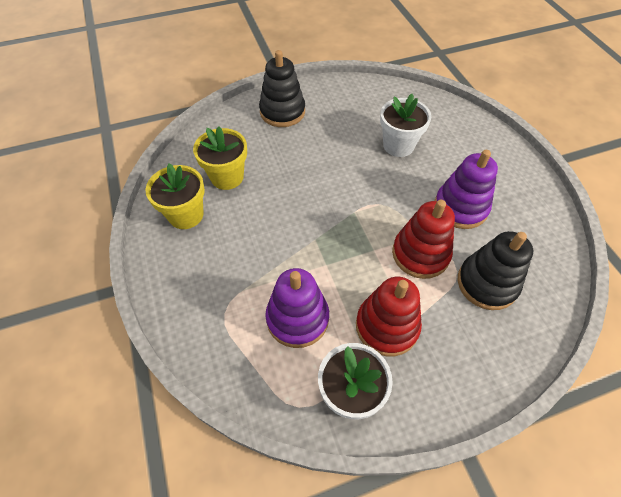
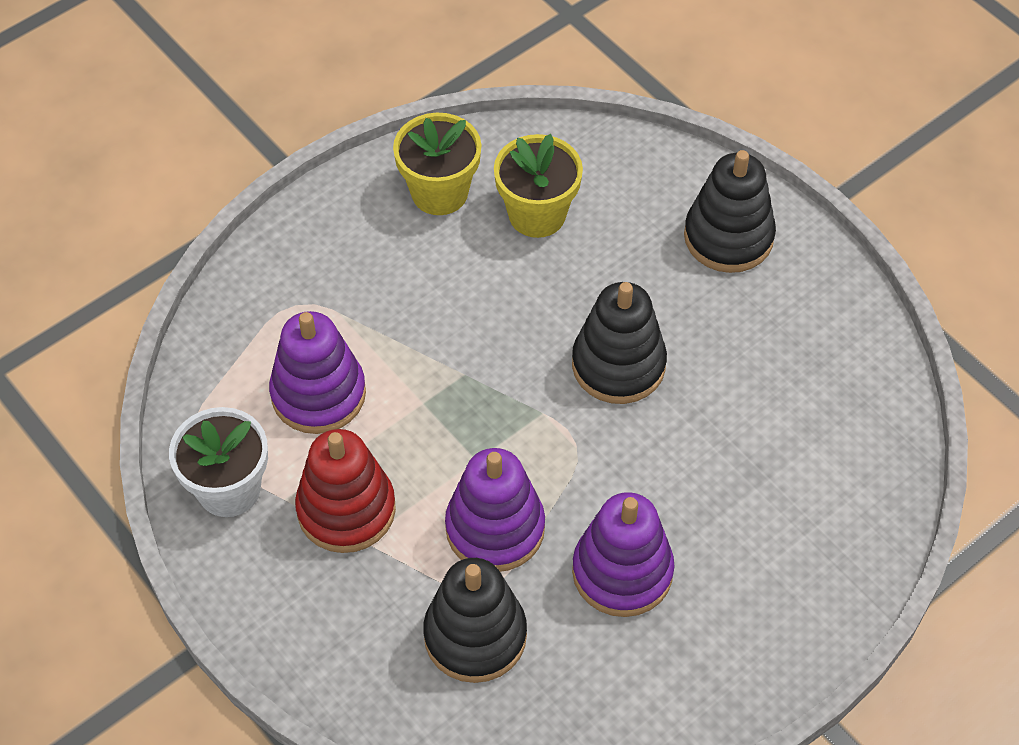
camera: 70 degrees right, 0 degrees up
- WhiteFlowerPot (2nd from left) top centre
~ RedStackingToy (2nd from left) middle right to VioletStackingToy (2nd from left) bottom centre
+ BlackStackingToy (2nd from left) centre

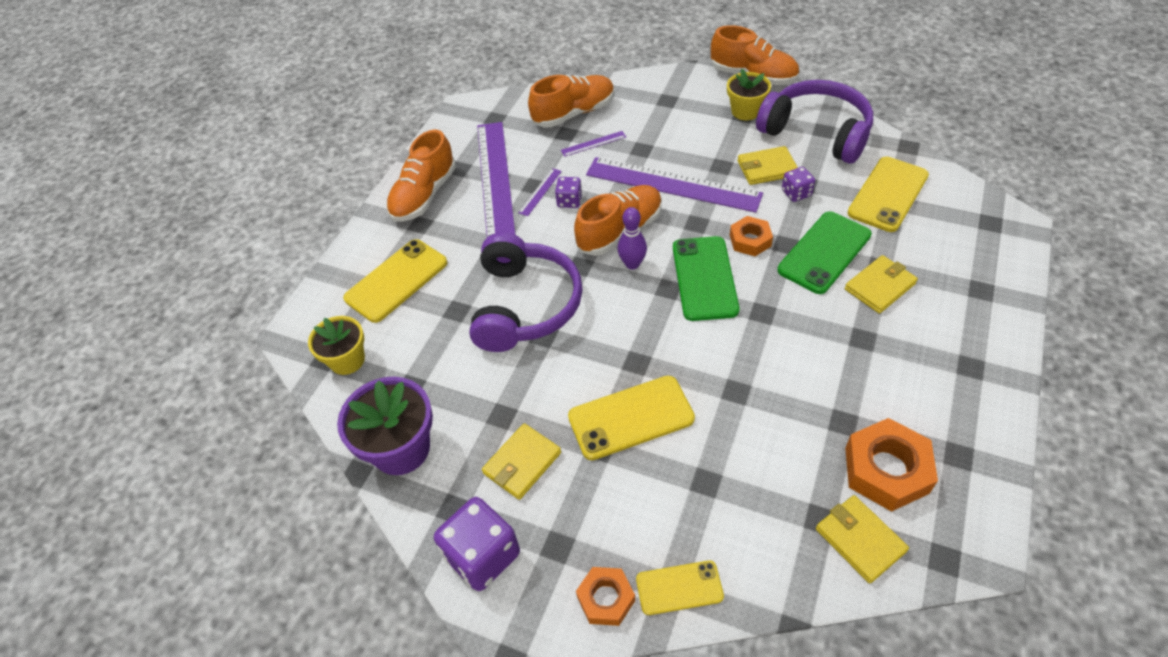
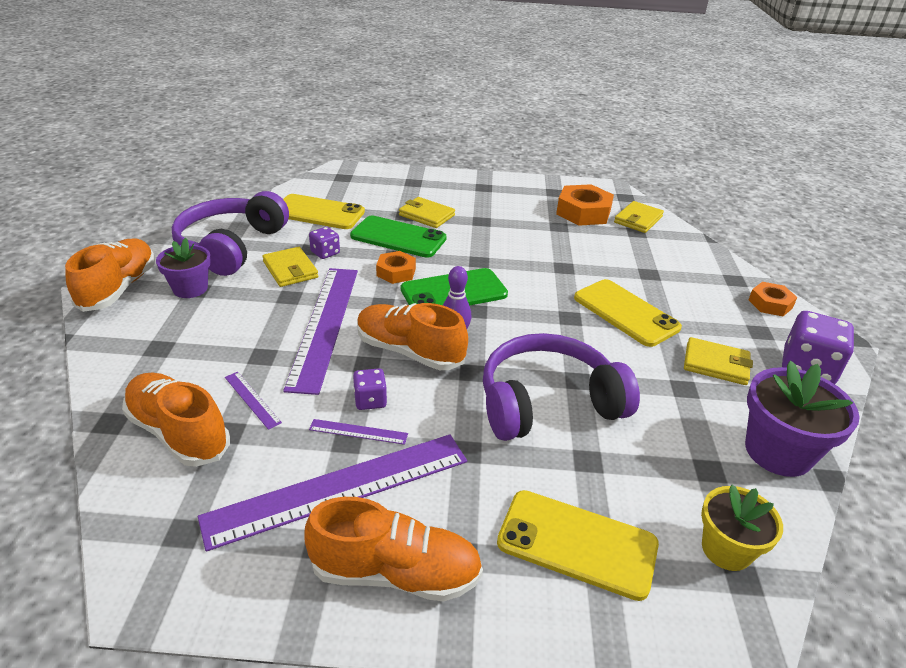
camera: 115 degrees left, 15 degrees down
- BrightYellowMobilePhone (3rd from left) bottom centre
~ BrightYellowFlowerPot (2nd from left) top centre to VioletFlowerPot (1st from left) middle left

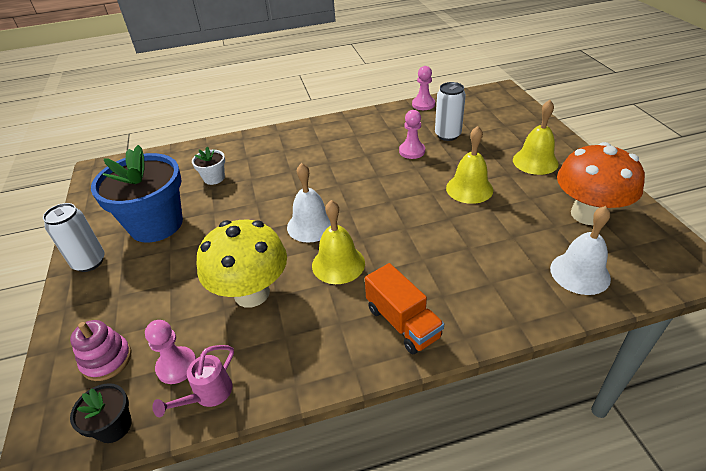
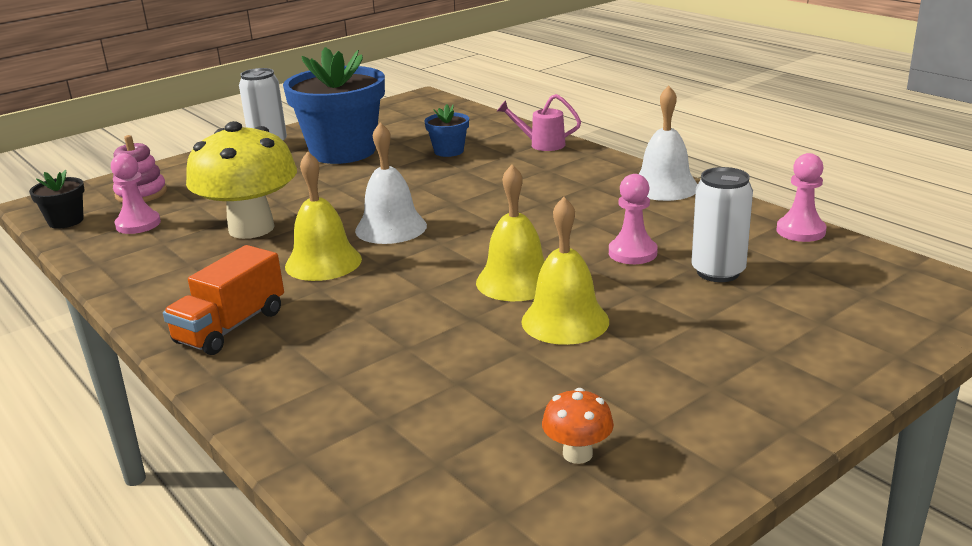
camera: 65 degrees right, 15 degrees down
~ PinkWateringCan bottom left to top centre
~ WhiteFlowerPot middle left to BlueFlowerPot (2nd from left) top centre
~ BrightYellowHandBell (3rd from left in the first image) top right to BrightYellowHandBell (2nd from left) centre
~ WhiteHandBell (2nd from left) middle right to top right
~ OrangeColouredToadstool middle right = bottom centre x0.43

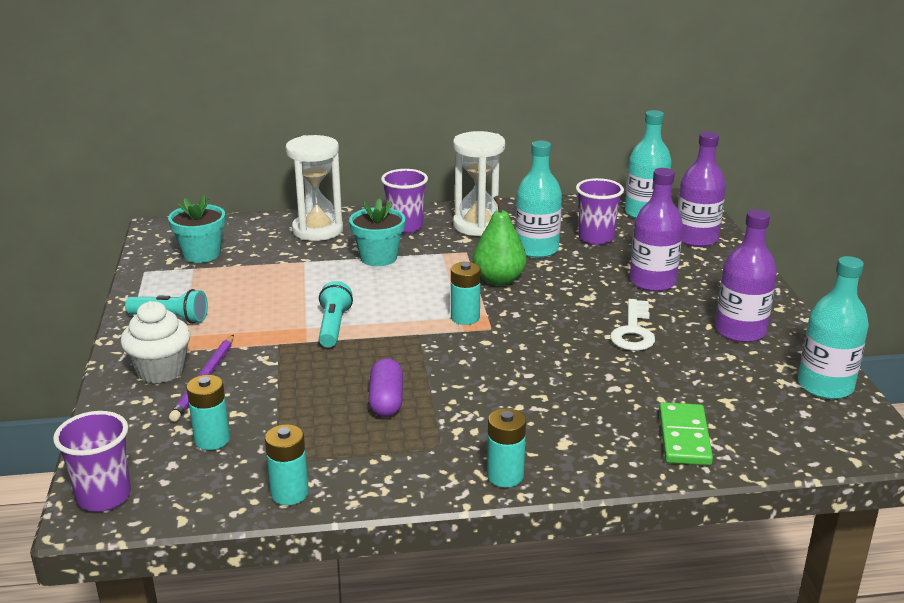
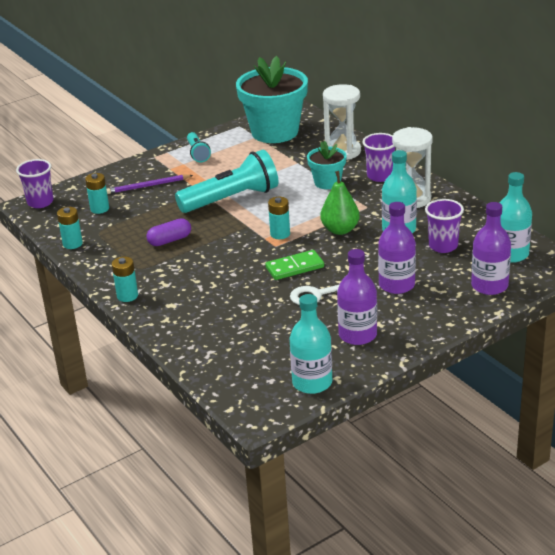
camera: 65 degrees right, 5 degrees up
- WhiteCupcake middle left
~ AquaFlowerPot (1st from left) middle left = top centre x1.95
~ AquaPocketTorch (2nd from left) centre = top centre x1.96
~ LeafGreenDominoTile bottom right to centre

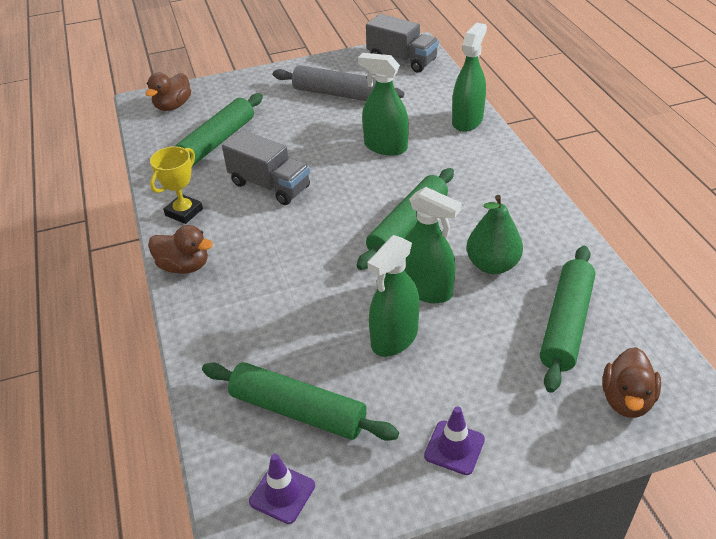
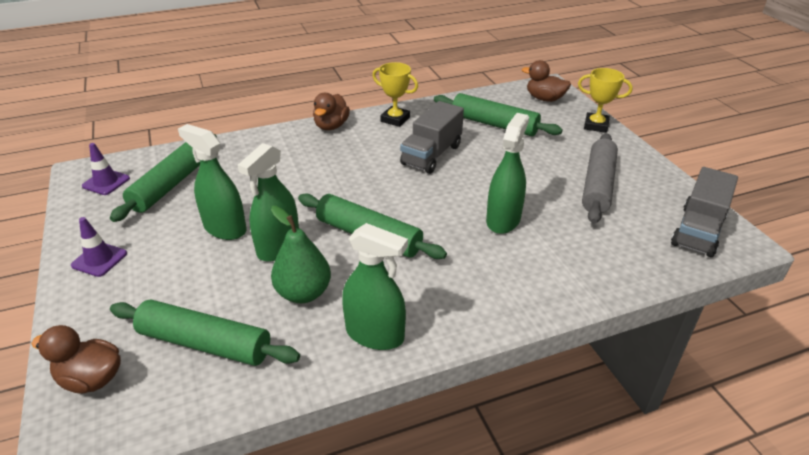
camera: 85 degrees right, 5 degrees down
~ LeafGreenSprayer (4th from left in the first image) top centre to LeafGreenSprayer (3rd from left) centre
+ BrightYellowAwardCup (2nd from left) top right

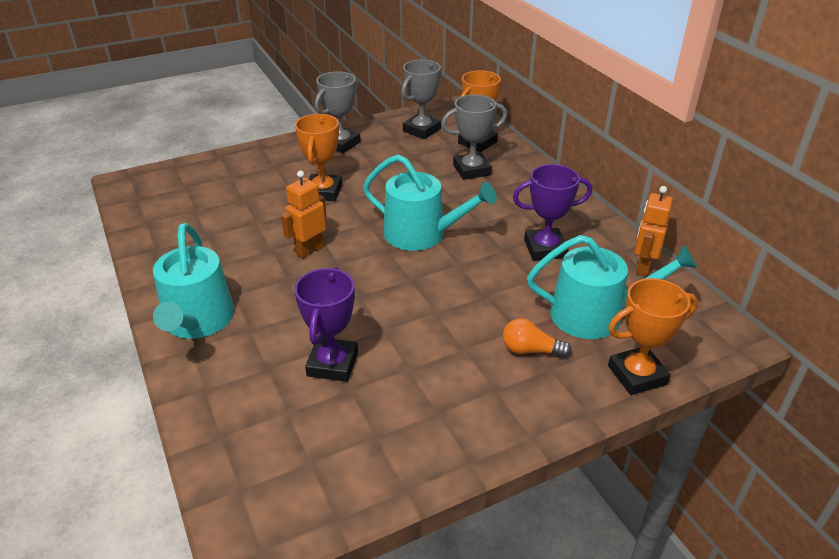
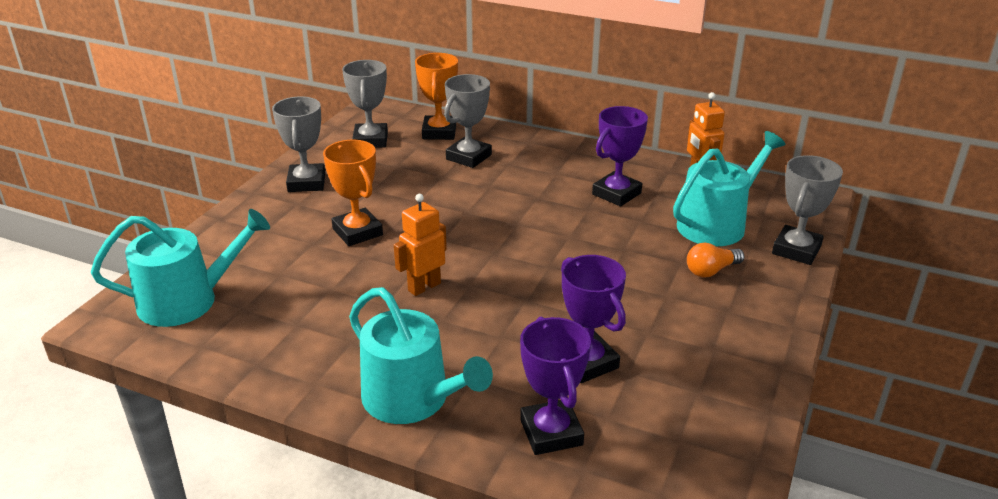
camera: 40 degrees left, 5 degrees down
~ OrangeColouredToyRobot (1st from left) centre = centre 45 degrees clockwise
~ AquaWateringCan (2nd from left in the first image) centre to AquaWateringCan (1st from left) middle left
~ OrangeColouredAwardCup (3rd from left) middle right to GreyAwardCup (4th from left) middle right
+ VioletAwardCup (1st from left) bottom centre

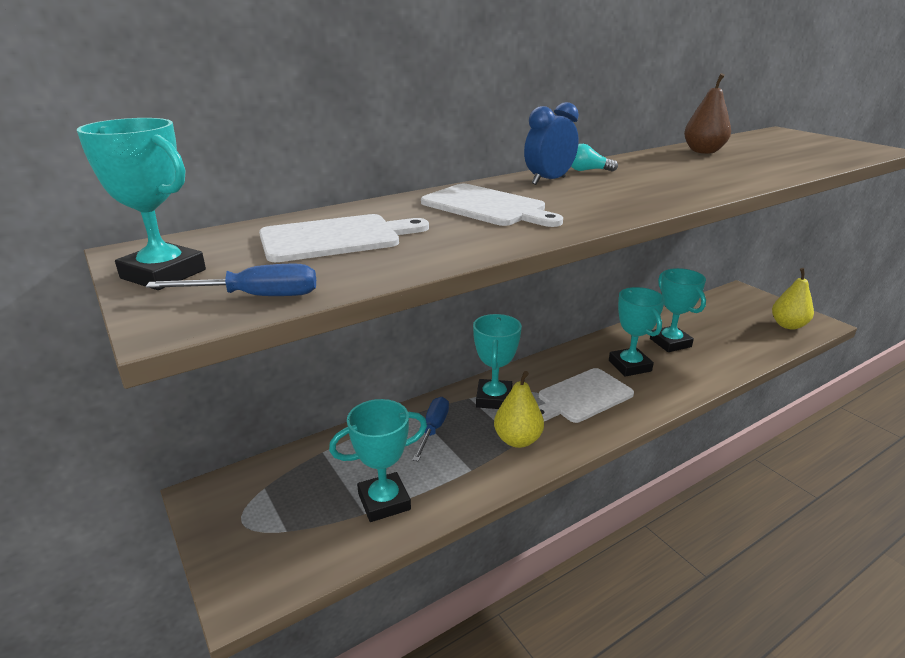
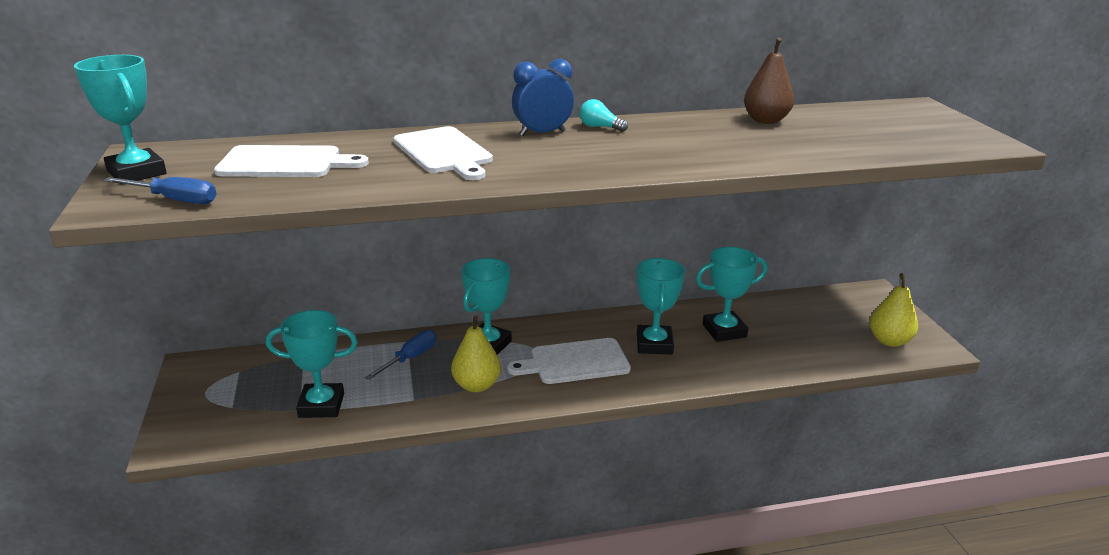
camera: 20 degrees right, 0 degrees up
~ AquaAwardCup (5th from left) middle right = centre 75 degrees clockwise

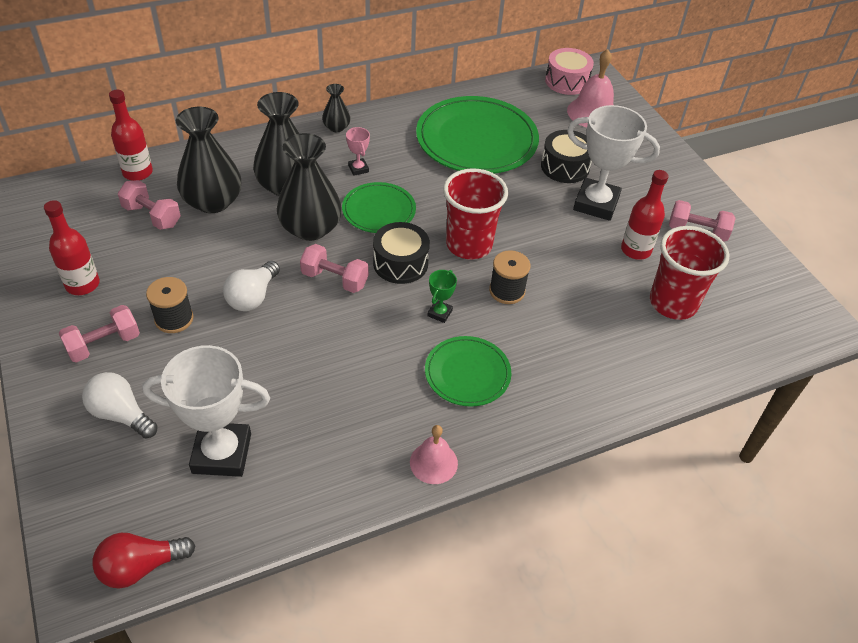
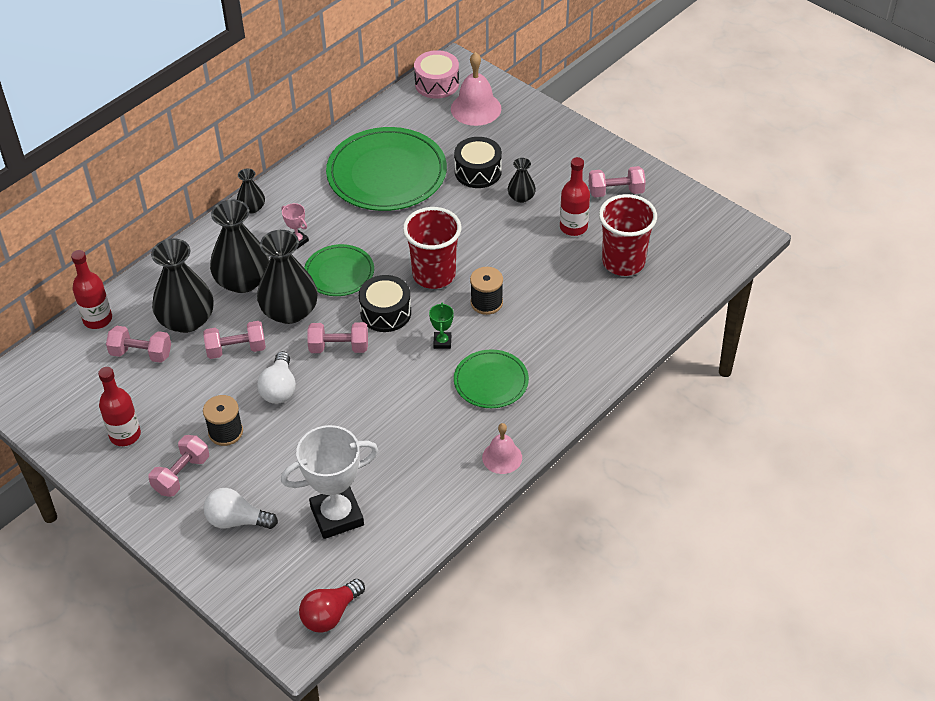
camera: 20 degrees left, 0 degrees up
~ WhiteAwardCup (2nd from left) top right to BlackVase (5th from left) top centre
+ PinkDumbbell (3rd from left) middle left

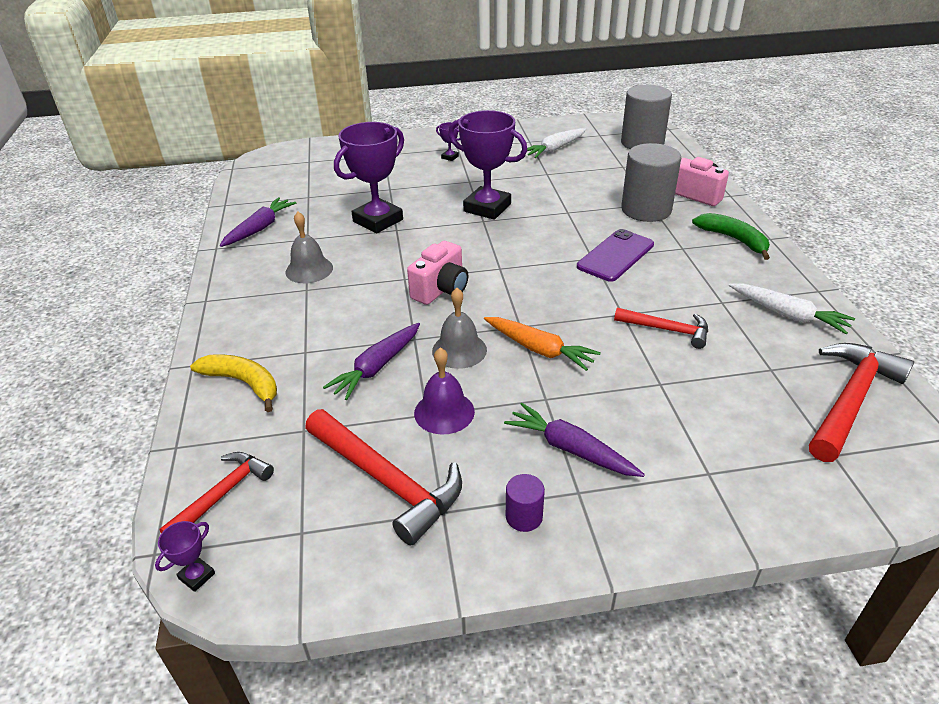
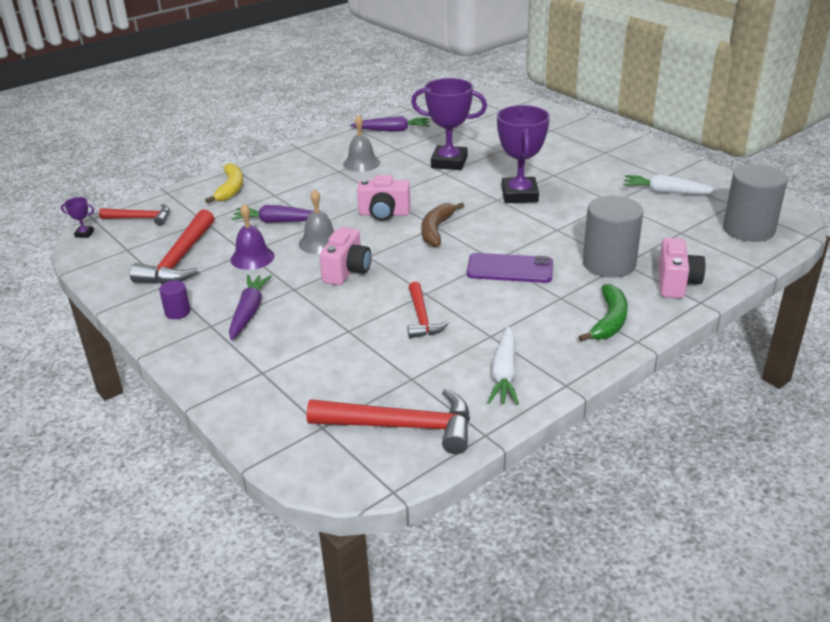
camera: 60 degrees right, 5 degrees down
- VioletAwardCup (3rd from left) top centre
~ OrangeColouredCarrot centre to PinkPhotoCamera (1st from left) centre
+ RussetBananaFruit centre

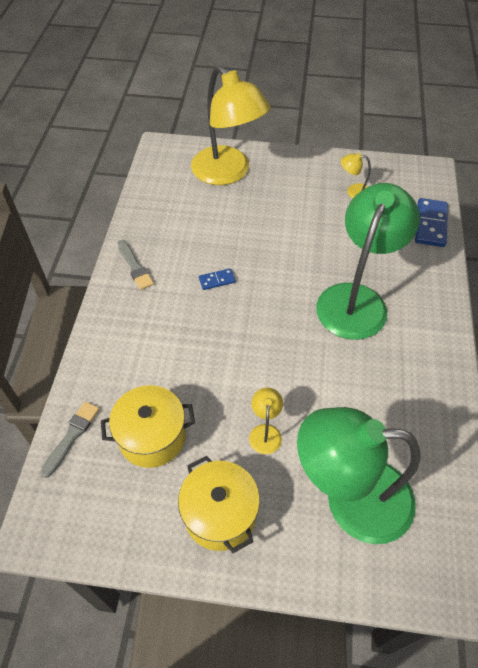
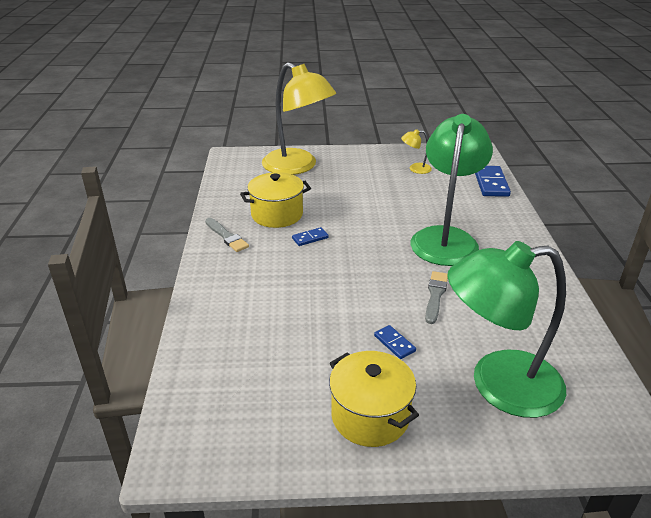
camera: 10 degrees left, 20 degrees down
~ GreyPaintBrush (1st from left in the first image) middle left to GreyPaintBrush (2nd from left) middle right
~ BrightYellowStockpot (1st from left) middle left to centre
~ BrightYellowDeskLamp (2nd from left) centre to BlueDominoTile (2nd from left) centre

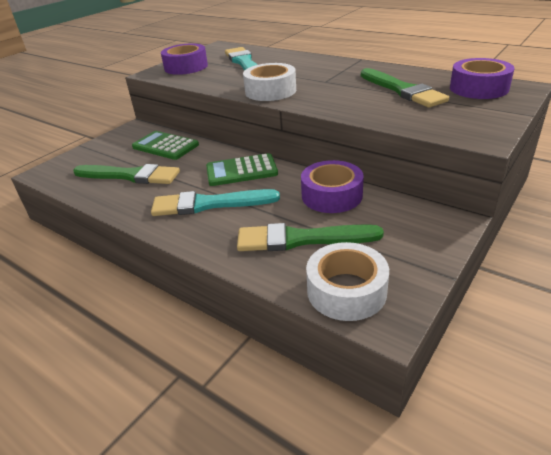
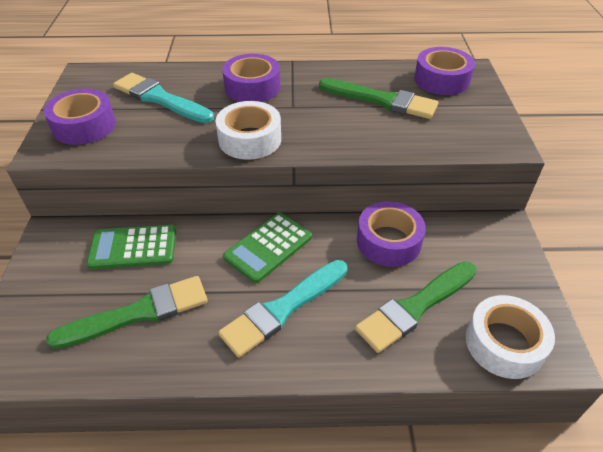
camera: 40 degrees left, 10 degrees up
+ VioletTape (2nd from left) top centre

